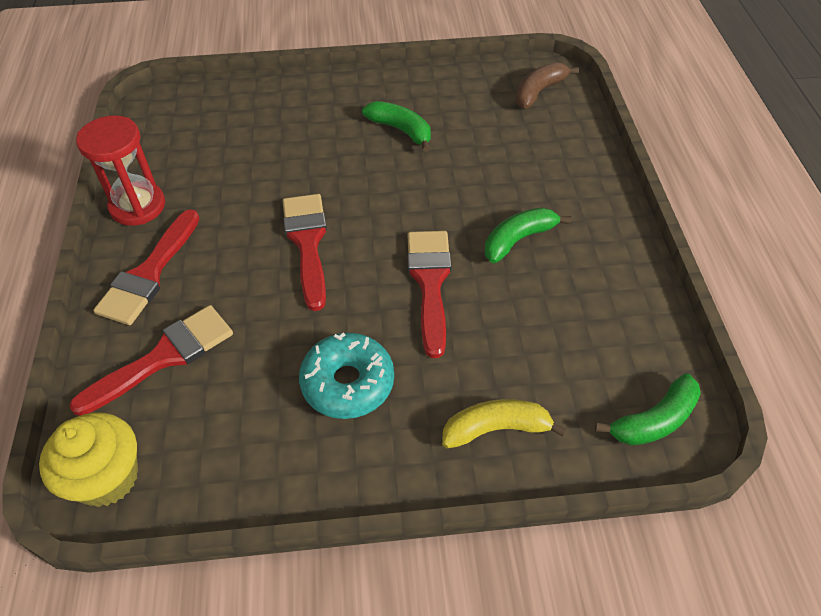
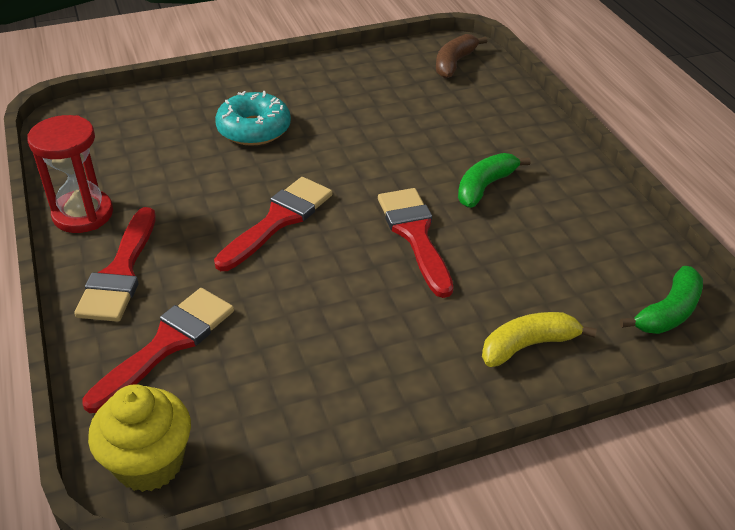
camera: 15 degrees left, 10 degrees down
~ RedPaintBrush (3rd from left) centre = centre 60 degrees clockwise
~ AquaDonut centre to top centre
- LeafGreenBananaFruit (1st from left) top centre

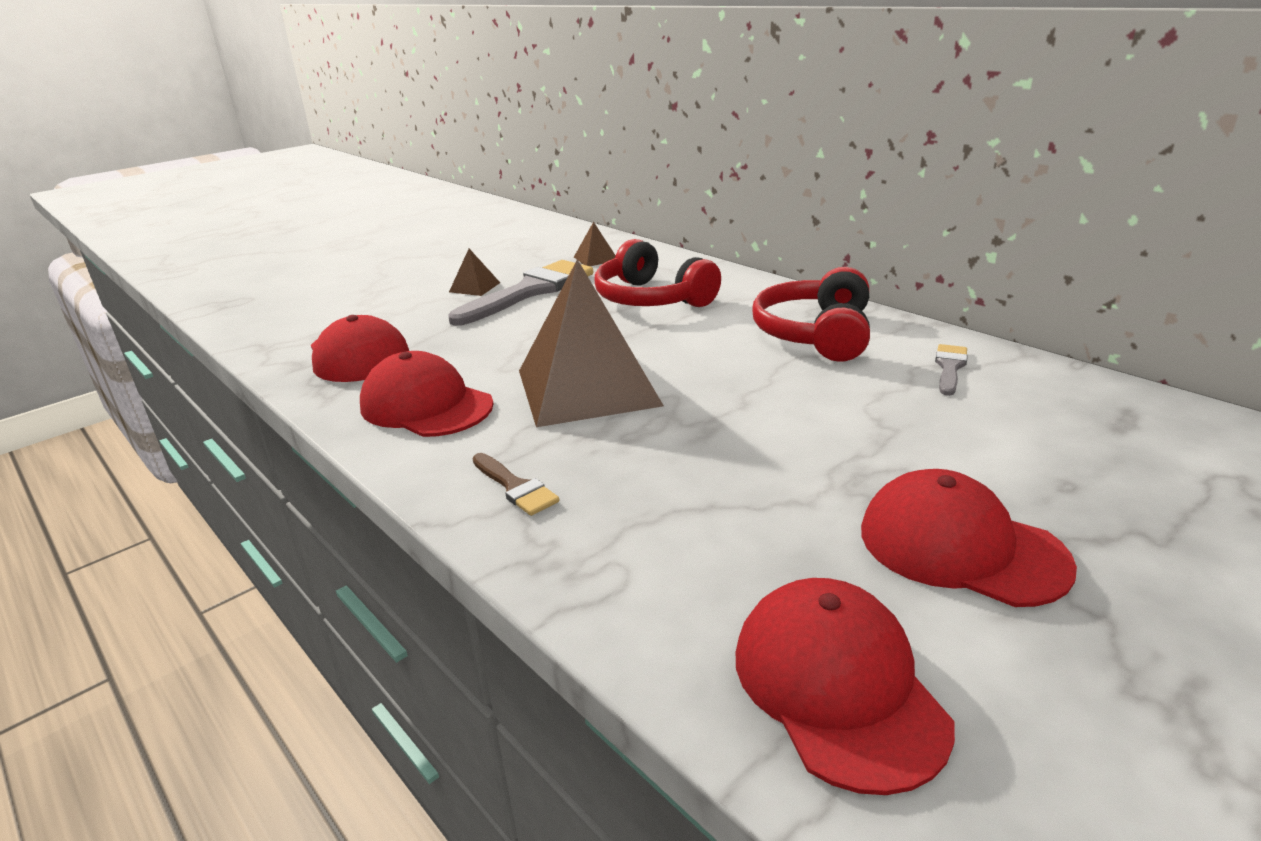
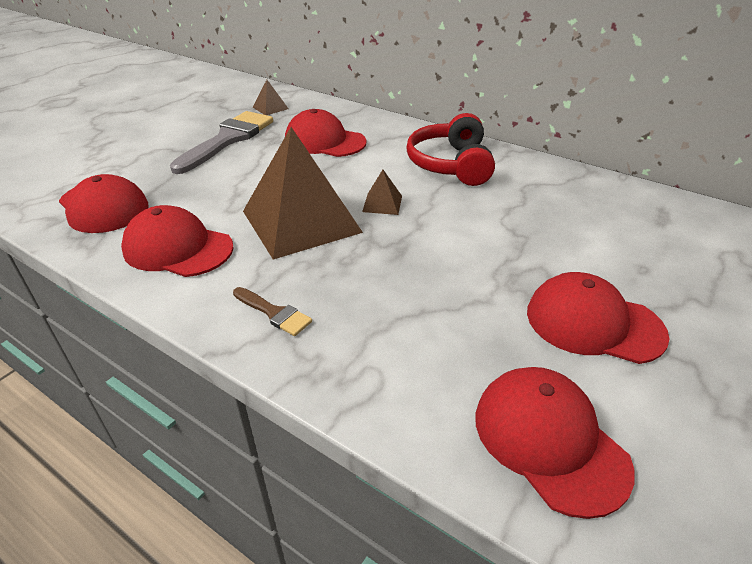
camera: 15 degrees left, 10 degrees up
~ RussetPyramid (1st from left in the first image) top centre to RussetPyramid (3rd from left) centre
~ RedHeadset (1st from left) top centre to RedPeakedCap (3rd from left) top centre
- GreyPaintBrush (2nd from left) middle right

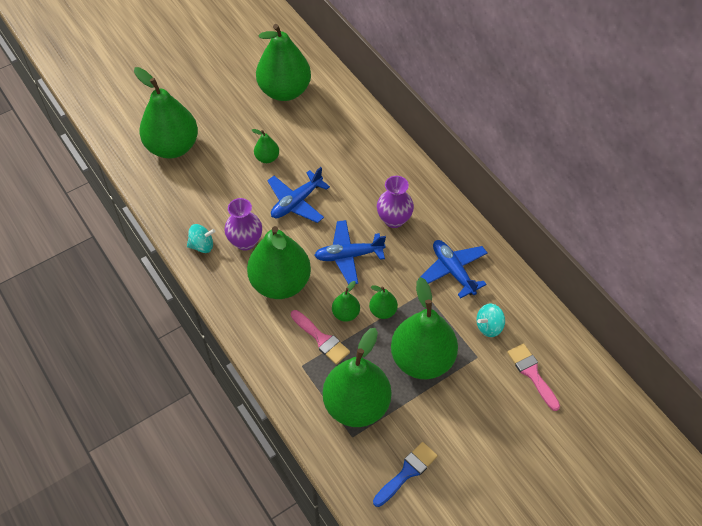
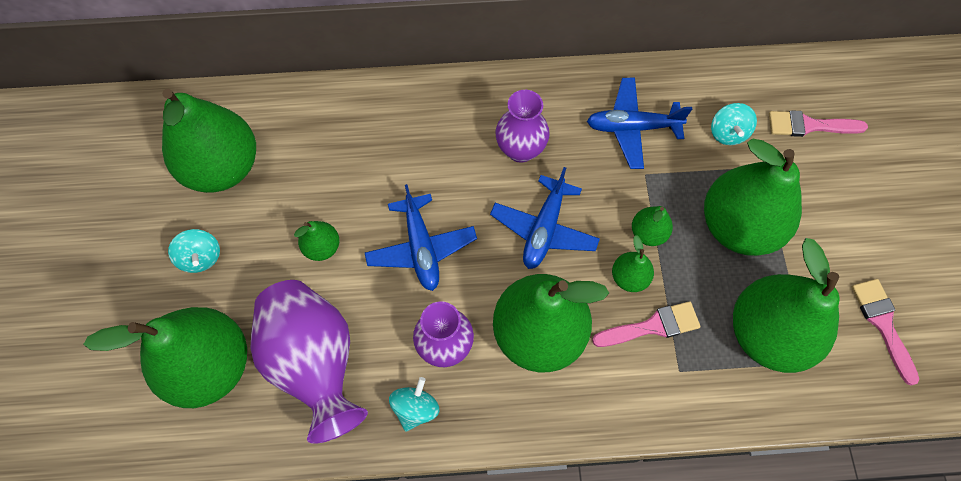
camera: 60 degrees left, 10 degrees up
~ BluePaintBrush bottom centre to PinkPaintBrush (3rd from left) bottom right
+ AquaWhirligig (1st from left) middle left
+ VioletVase (1st from left) bottom left

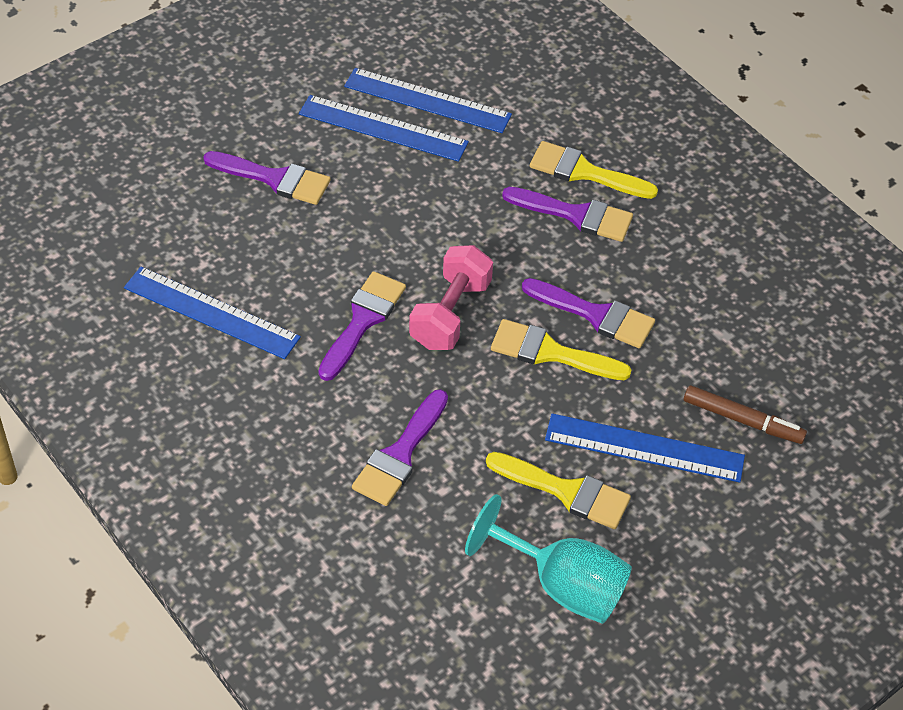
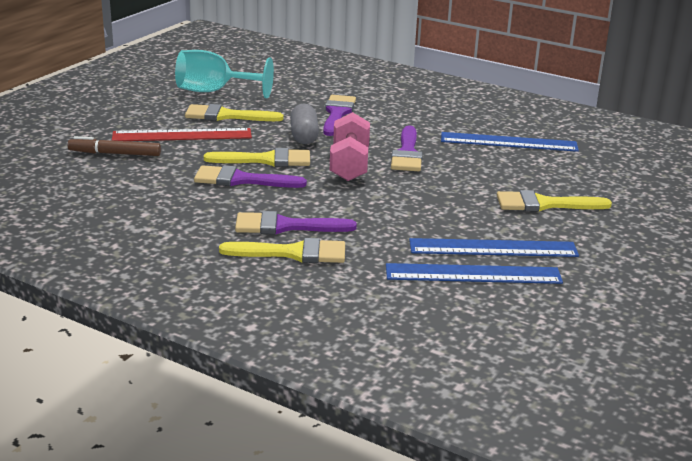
camera: 160 degrees right, 25 degrees down
~ VioletPaintBrush (1st from left) top left to BrightYellowPaintBrush (4th from left) middle right
~ BlueMeasuringStick (4th from left) middle right to RedMeasuringStick top left
+ GreyPillShape top centre

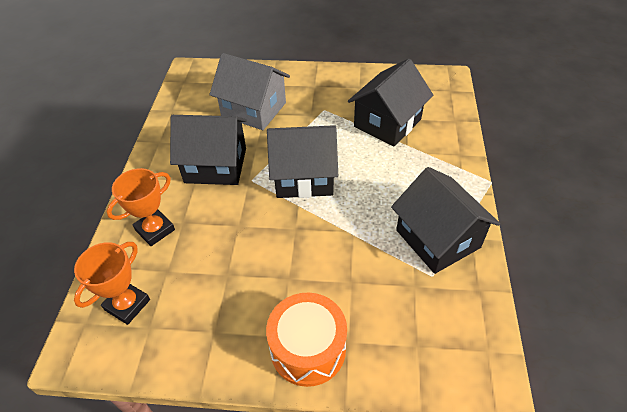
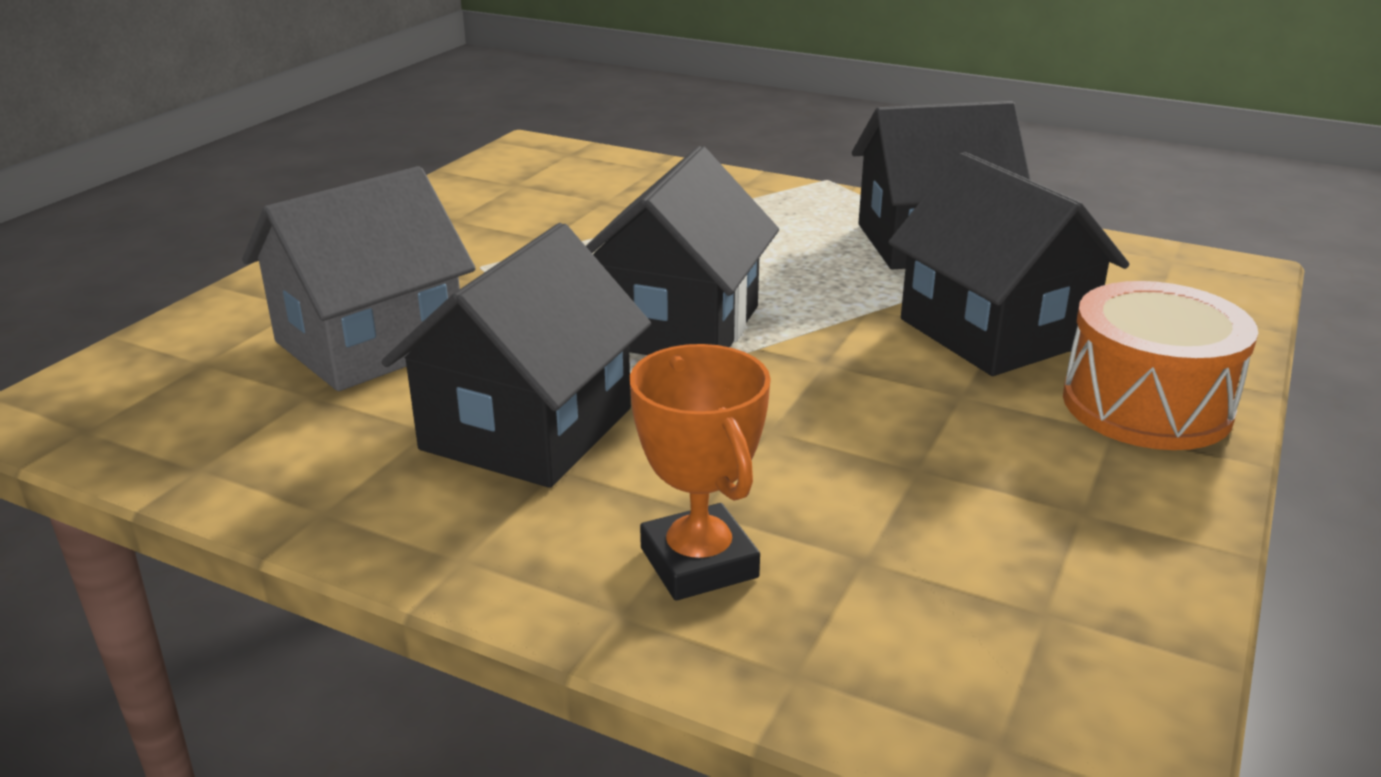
camera: 70 degrees left, 20 degrees down
- OrangeColouredAwardCup (1st from left) bottom left
~ BlackCottage (3rd from left in the first image) top centre to BlackCottage (4th from left) middle right

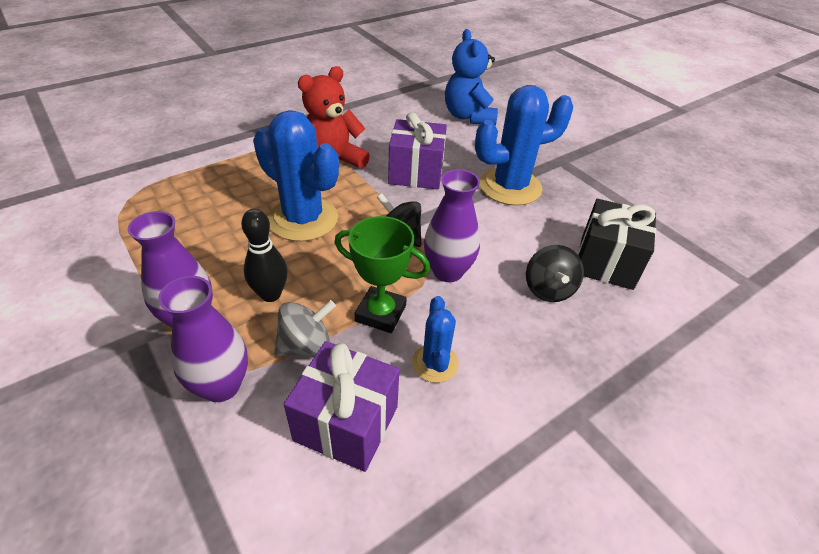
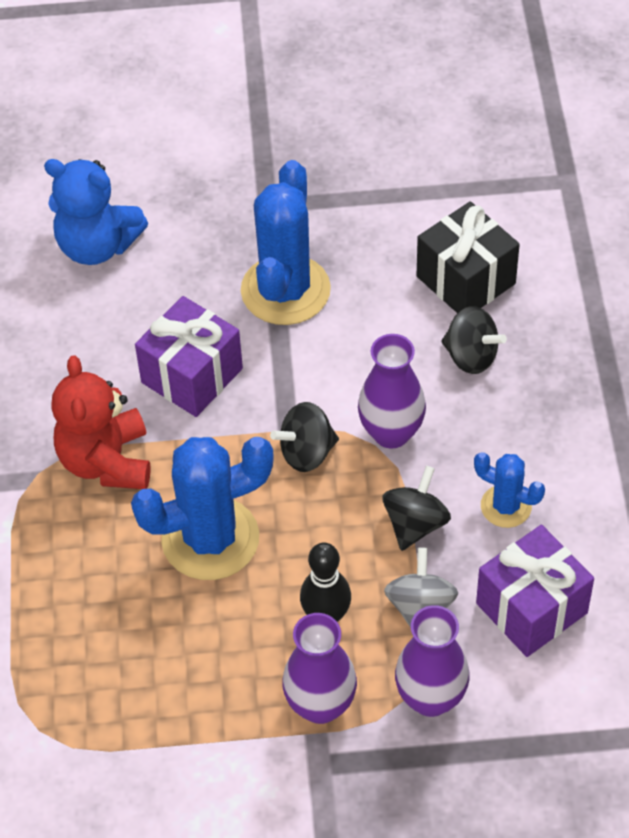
camera: 55 degrees left, 10 degrees up
~ LeafGreenAwardCup centre to BlackWhirligig (2nd from left) centre

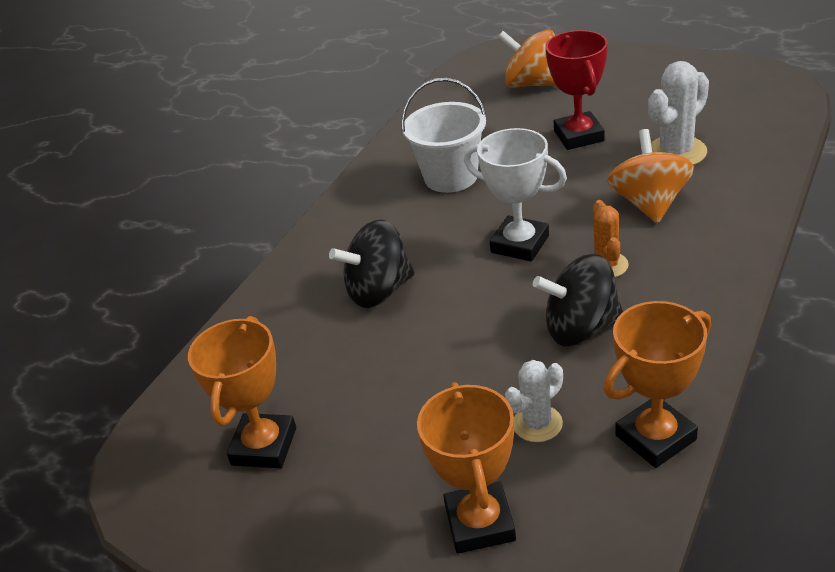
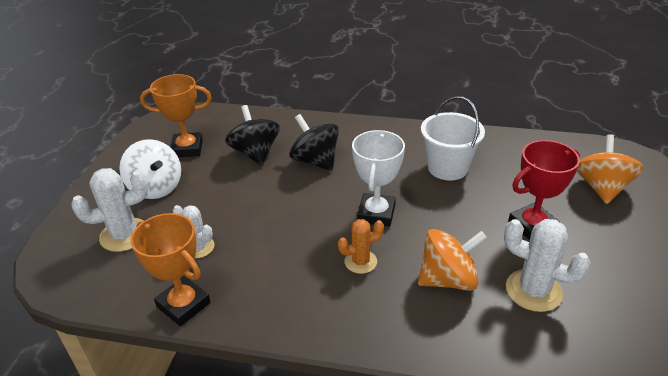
camera: 70 degrees right, 0 degrees up
~ OrangeColouredAwardCup (2nd from left) bottom centre to WhitePricklyPlant (1st from left) middle left
~ BlackWhirligig (2nd from left in the first image) middle right to BlackWhirligig (1st from left) centre
+ WhiteWhirligig middle left

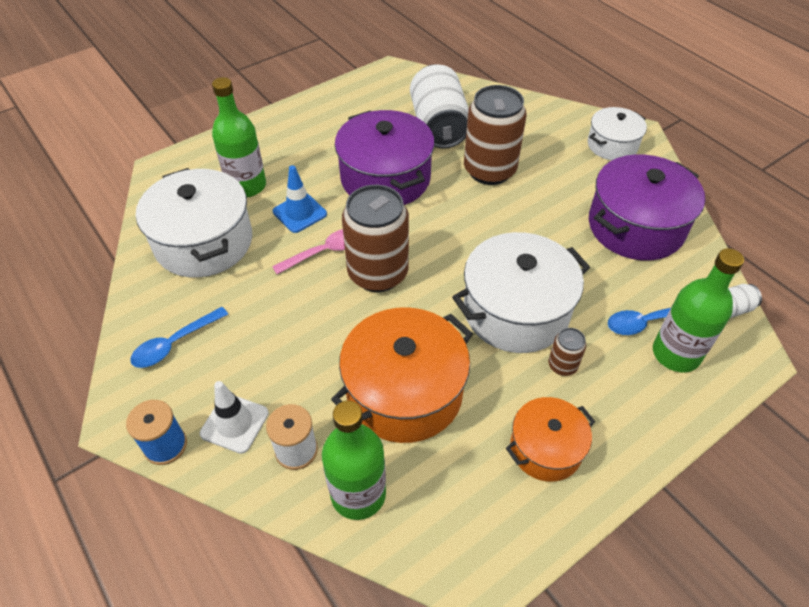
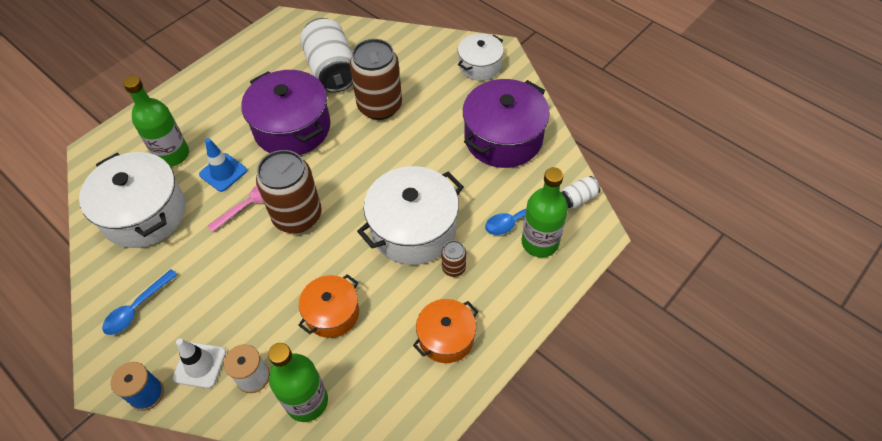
camera: 10 degrees left, 5 degrees up
~ OrangeColouredStockpot (1st from left) centre = bottom centre x0.59

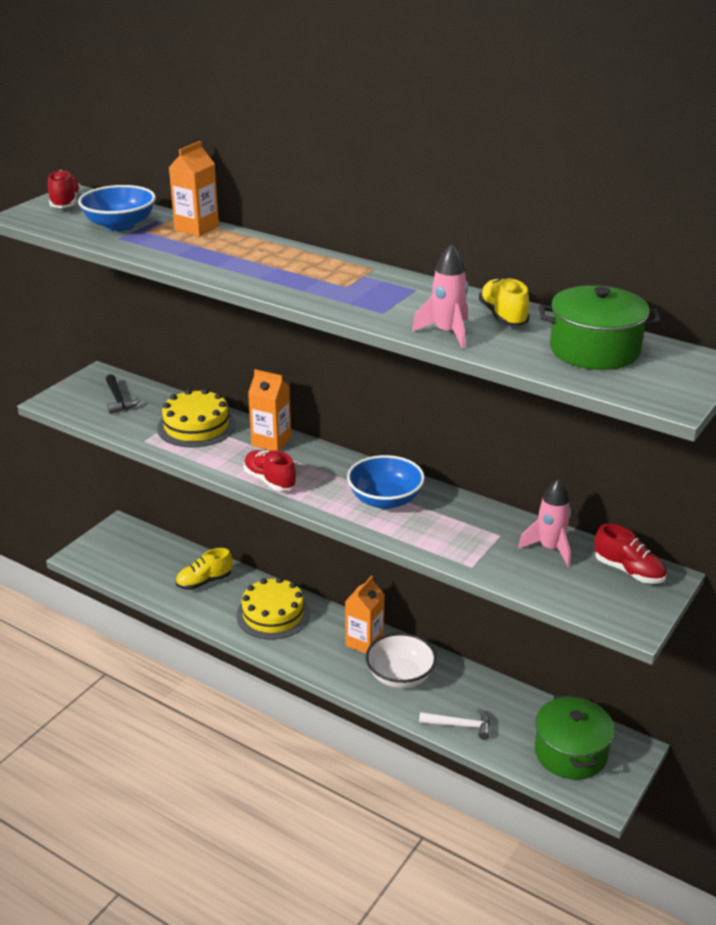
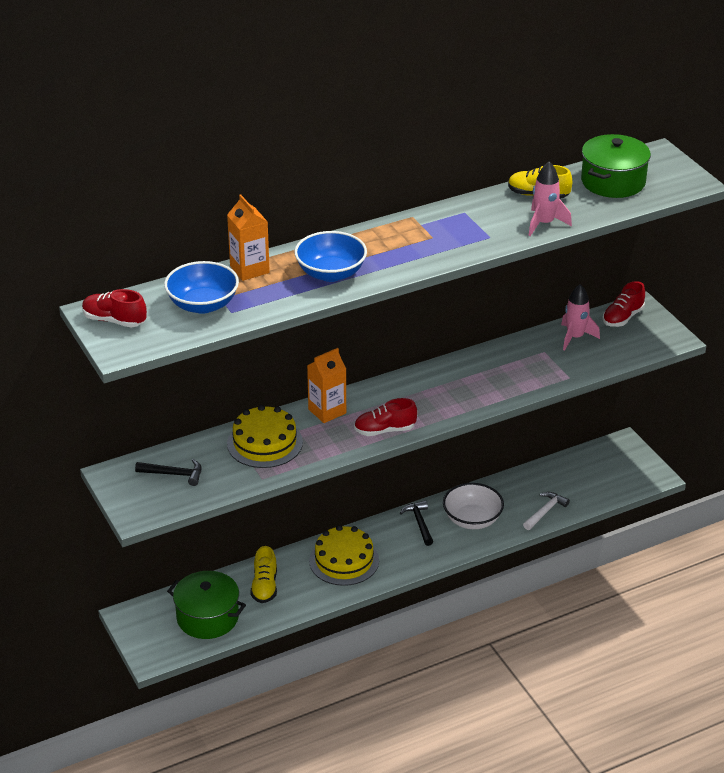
camera: 60 degrees left, 5 degrees up
~ OrangeColouredJuiceCarton (3rd from left) centre to BlackCarpenter'sHammer (2nd from left) bottom centre
~ BlueBowl (2nd from left) centre to top centre
~ LeafGreenStockpot (1st from left) bottom right to bottom left
~ RedSneaker (3rd from left) middle right = middle right 150 degrees clockwise

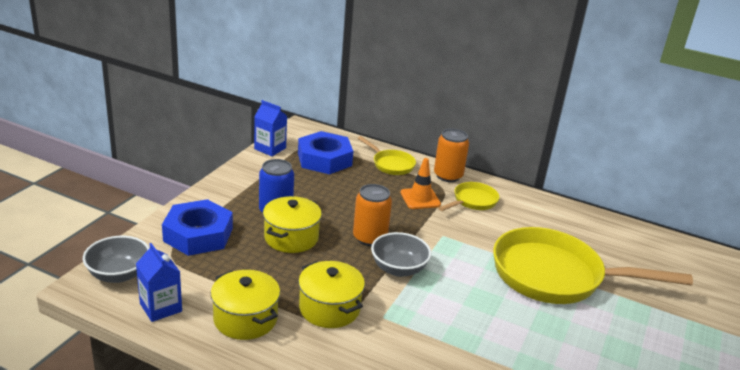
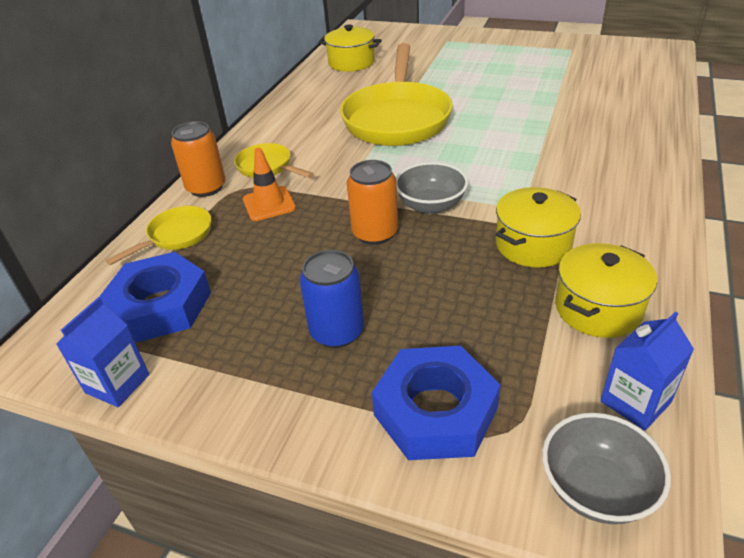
camera: 90 degrees left, 10 degrees up
~ BrightYellowStockpot (2nd from left in the first image) centre to BrightYellowStockpot (1st from left) top centre

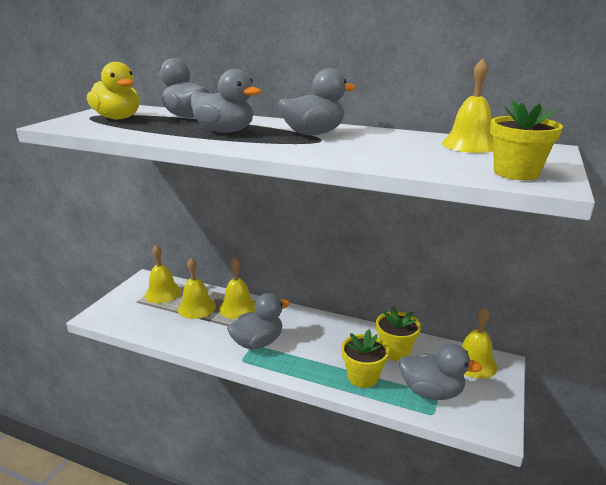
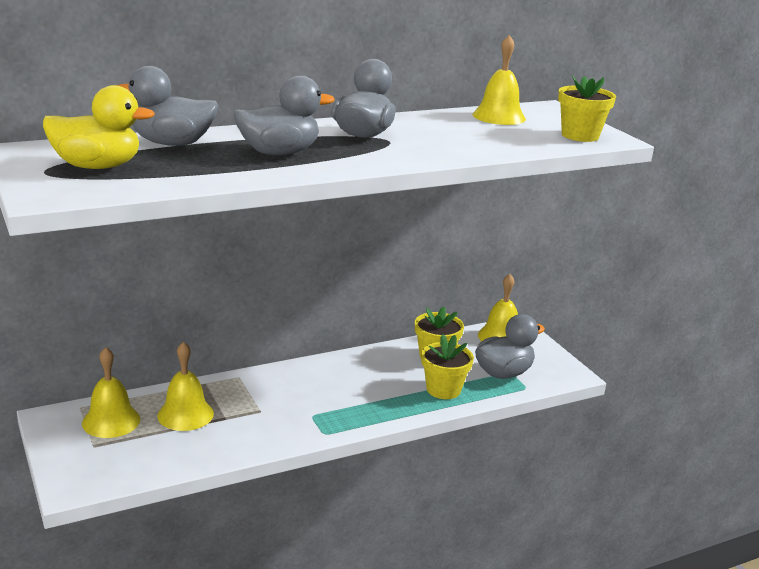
camera: 50 degrees left, 0 degrees up
- BrightYellowHandBell (3rd from left) centre
- GreyRubberDuck (3rd from left) centre

